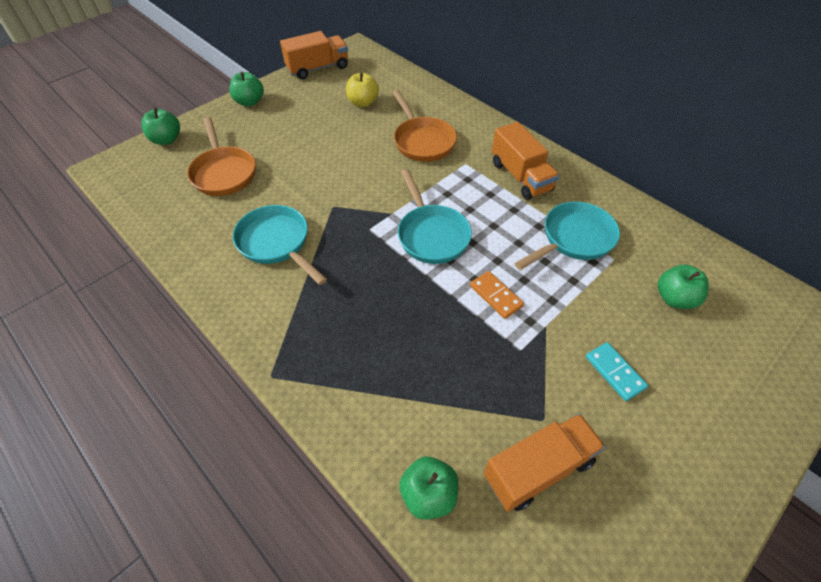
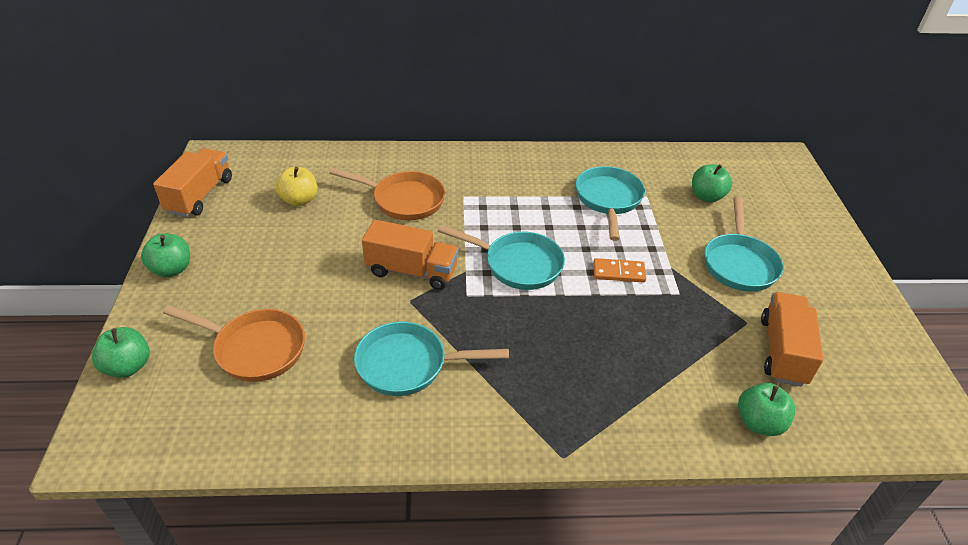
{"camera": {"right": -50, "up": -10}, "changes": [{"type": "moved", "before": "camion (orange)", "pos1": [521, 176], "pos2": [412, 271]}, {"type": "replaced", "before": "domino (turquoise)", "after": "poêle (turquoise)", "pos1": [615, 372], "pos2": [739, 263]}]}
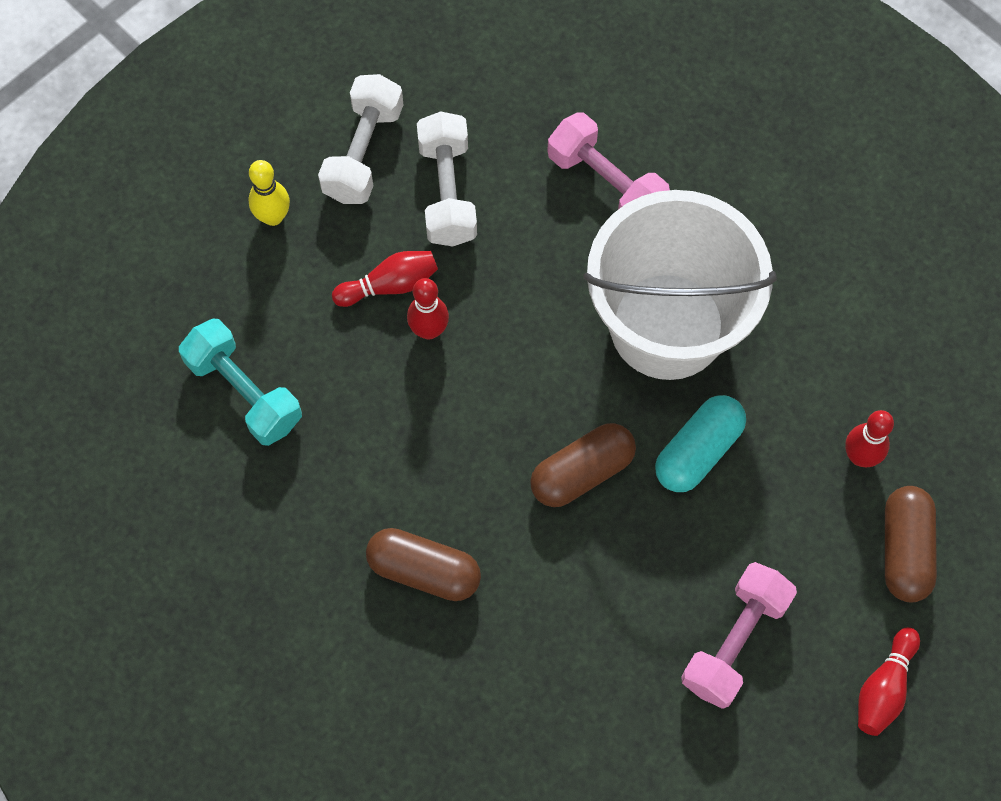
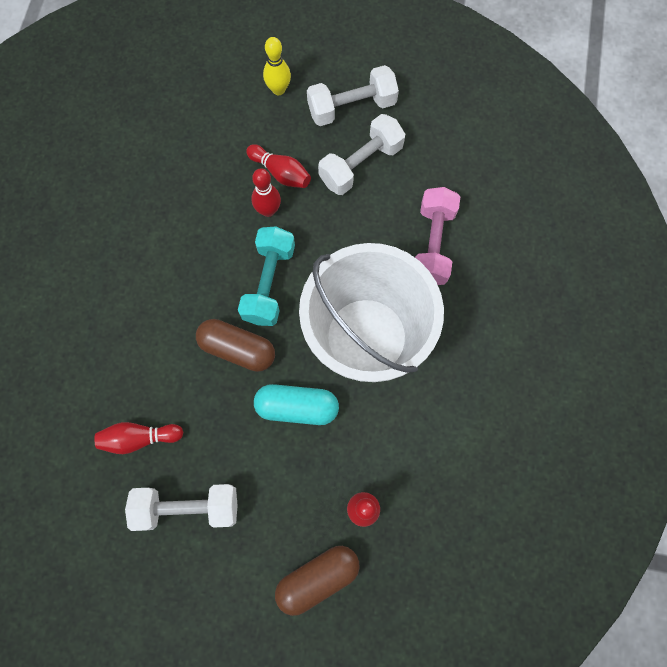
{"camera": {"right": 55, "up": 5}, "changes": [{"type": "moved", "before": "quille (rouge)", "pos1": [884, 688], "pos2": [139, 438]}, {"type": "recoloured", "before": "haltère (rose)", "after": "haltère (blanc)", "pos1": [735, 641], "pos2": [188, 507]}, {"type": "moved", "before": "haltère (turquoise)", "pos1": [244, 392], "pos2": [269, 283]}, {"type": "removed", "before": "gélule (marron)", "pos1": [424, 571]}]}
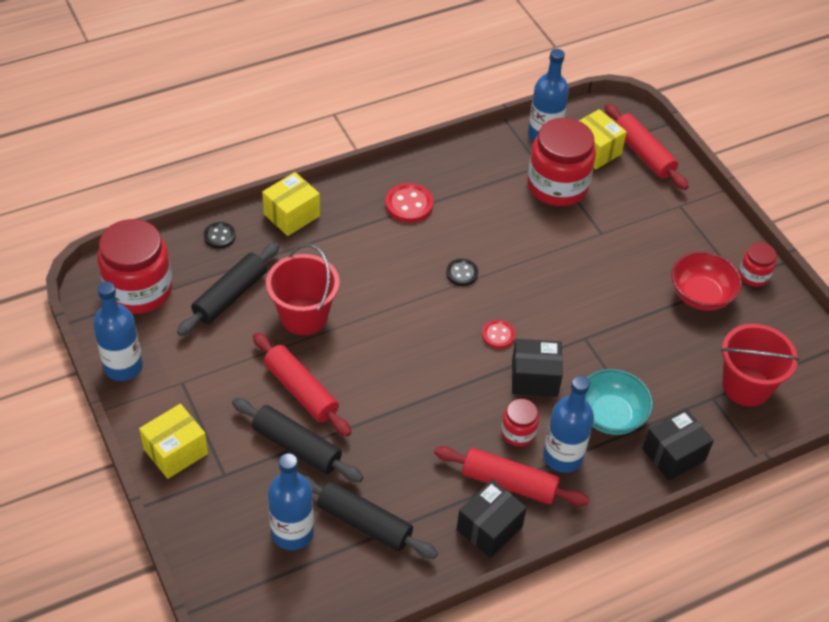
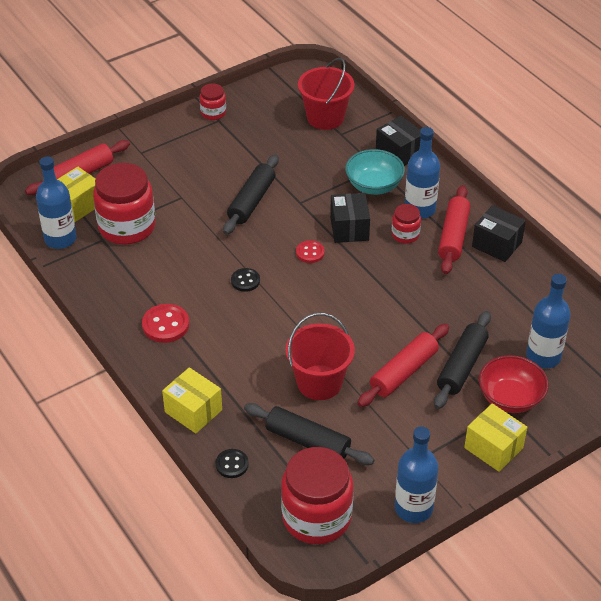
{"camera": {"right": -95, "up": -5}, "changes": [{"type": "moved", "before": "rouleau à pâtisserie (noir)", "pos1": [364, 523], "pos2": [252, 201]}, {"type": "moved", "before": "bol (rouge)", "pos1": [701, 295], "pos2": [510, 398]}]}
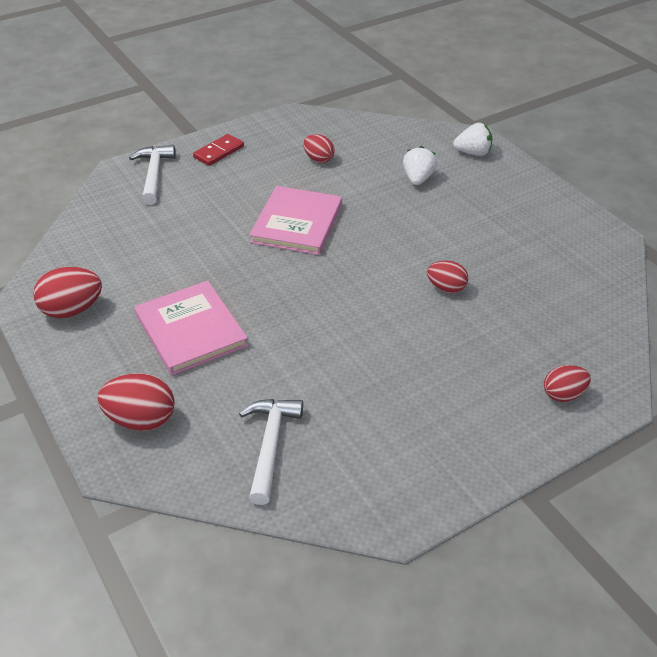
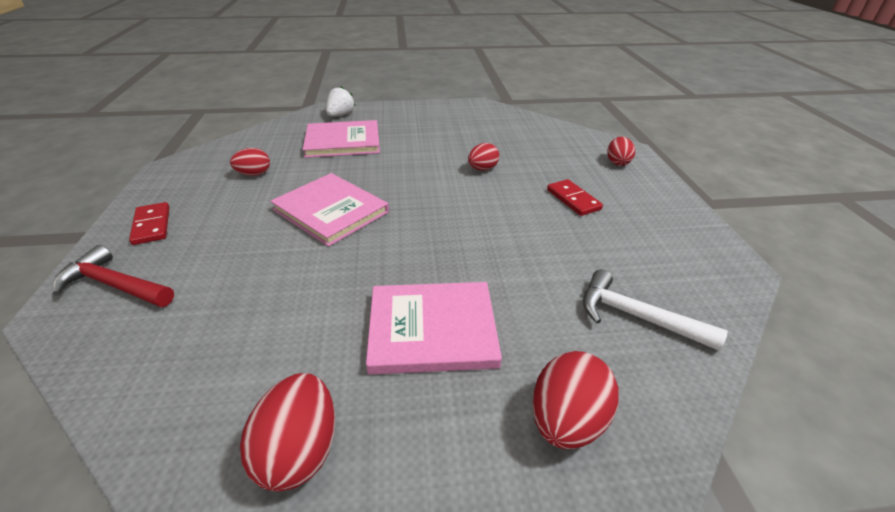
{"camera": {"right": -65, "up": -5}, "changes": [{"type": "recoloured", "before": "marteau (blanc)", "after": "marteau (rouge)", "pos1": [154, 174], "pos2": [114, 285]}, {"type": "replaced", "before": "fraise (blanc)", "after": "livre (rose)", "pos1": [418, 179], "pos2": [343, 142]}, {"type": "added", "after": "domino (rouge)", "pos2": [573, 199]}]}
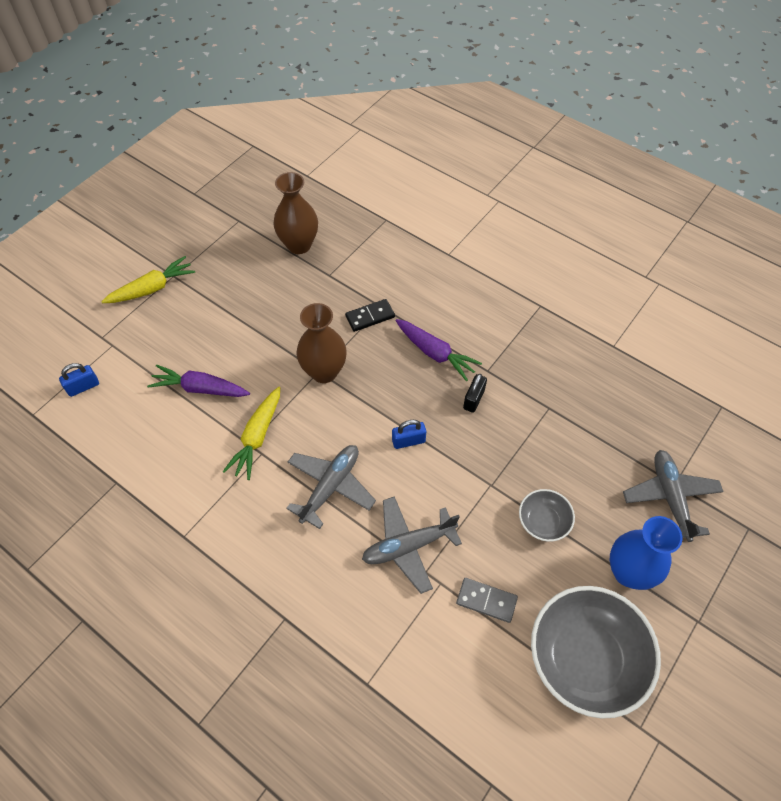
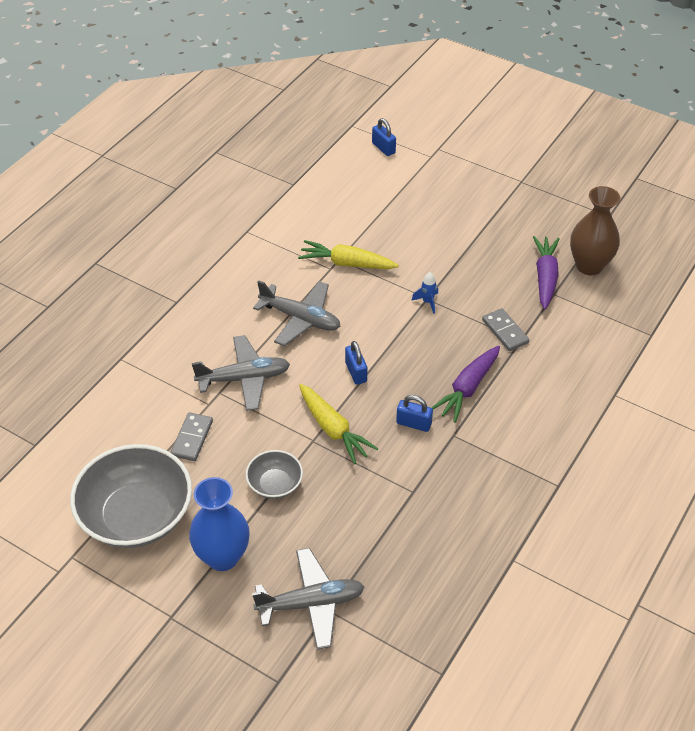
{"camera": {"right": 85, "up": -10}, "changes": [{"type": "turned", "before": "avion (gris)", "pos1": [408, 546], "pos2": [244, 379], "turn": 105}, {"type": "moved", "before": "carotte (jaune)", "pos1": [152, 288], "pos2": [333, 429]}, {"type": "recoloured", "before": "cadenas (noir)", "after": "cadenas (bleu)", "pos1": [474, 399], "pos2": [413, 424]}, {"type": "replaced", "before": "vase (marron)", "after": "fusée (bleu)", "pos1": [324, 372], "pos2": [427, 302]}, {"type": "recoloured", "before": "domino (noir)", "after": "domino (gris)", "pos1": [370, 316], "pos2": [505, 331]}, {"type": "moved", "before": "carotte (violet)", "pos1": [200, 388], "pos2": [545, 277]}]}
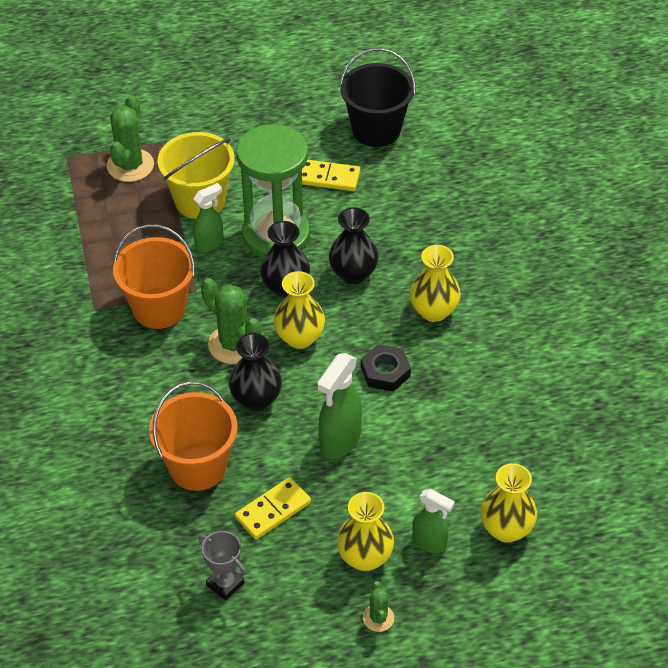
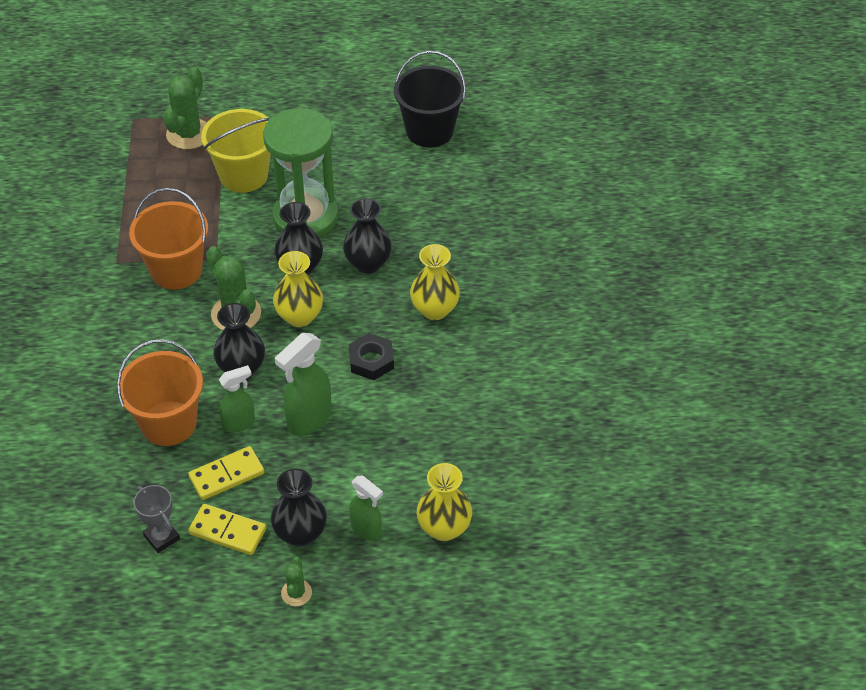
{"camera": {"right": 10, "up": 0}, "changes": [{"type": "moved", "before": "domino (jaune)", "pos1": [328, 177], "pos2": [228, 531]}, {"type": "moved", "before": "vaporisateur (vert)", "pos1": [209, 243], "pos2": [239, 423]}, {"type": "recoloured", "before": "vase (jaune)", "after": "vase (noir)", "pos1": [365, 557], "pos2": [300, 533]}]}
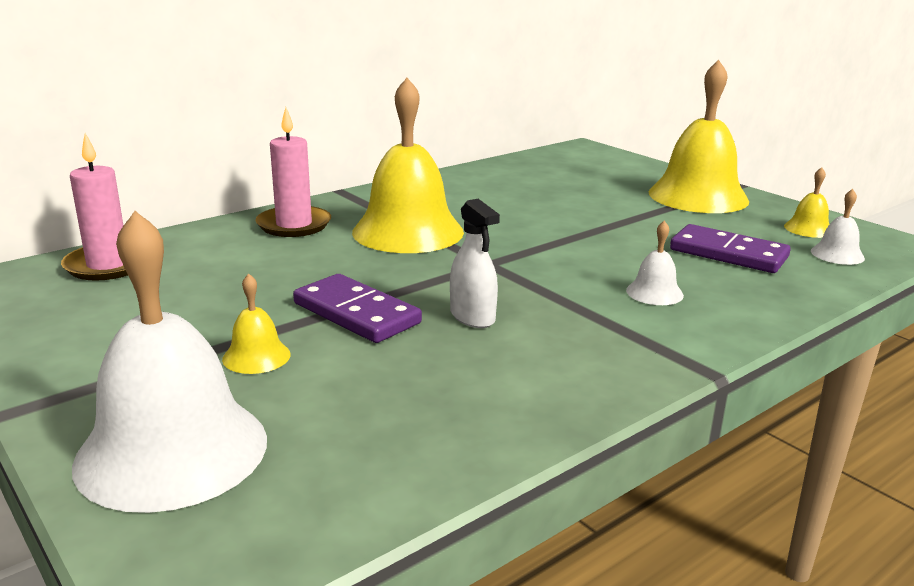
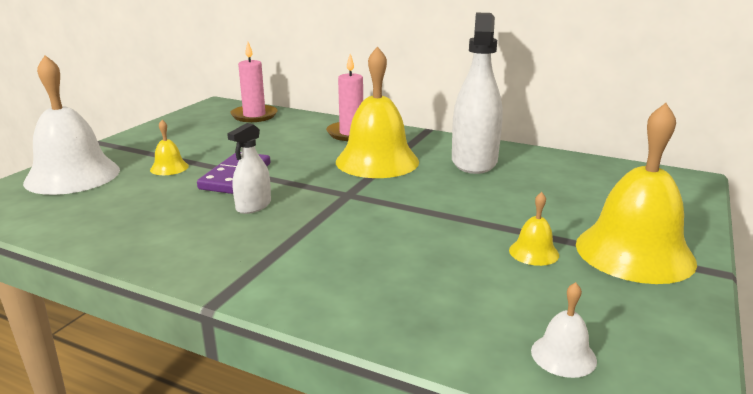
{"camera": {"right": 65, "up": 0}, "changes": [{"type": "added", "after": "vaporisateur (blanc)", "pos2": [474, 161]}, {"type": "moved", "before": "cloche (jaune)", "pos1": [808, 229], "pos2": [533, 252]}, {"type": "removed", "before": "cloche (blanc)", "pos1": [654, 292]}, {"type": "removed", "before": "domino (violet)", "pos1": [728, 254]}]}
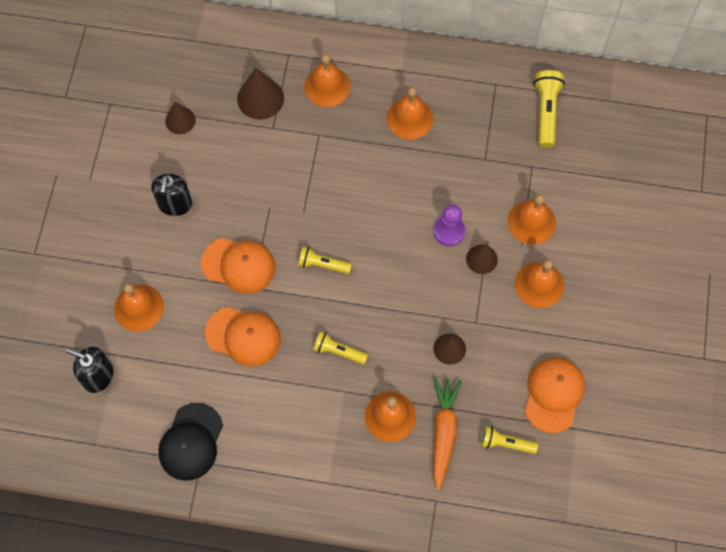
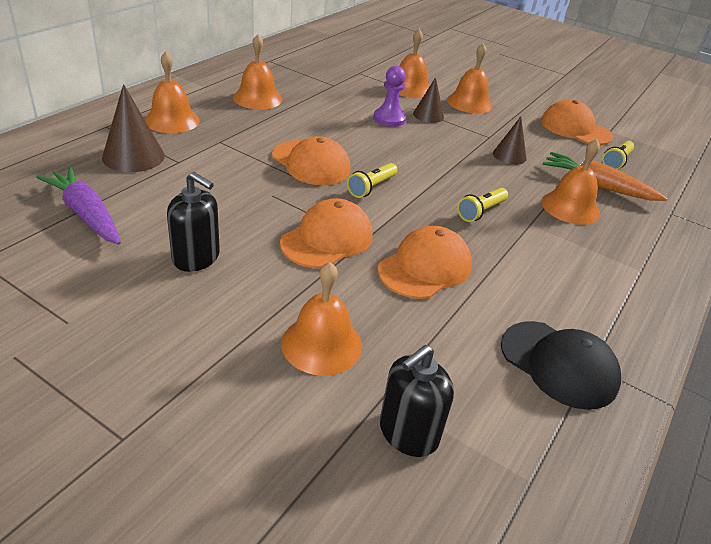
{"camera": {"right": -70, "up": -30}, "changes": [{"type": "replaced", "before": "cône (marron)", "after": "carotte (violet)", "pos1": [180, 120], "pos2": [86, 214]}, {"type": "added", "after": "casquette (orange)", "pos2": [311, 163]}, {"type": "removed", "before": "lampe de poche (jaune)", "pos1": [546, 112]}]}
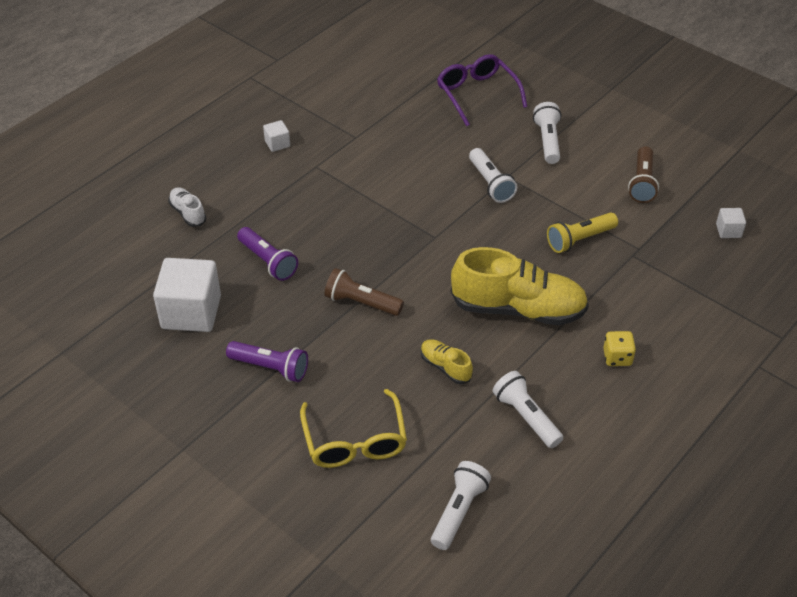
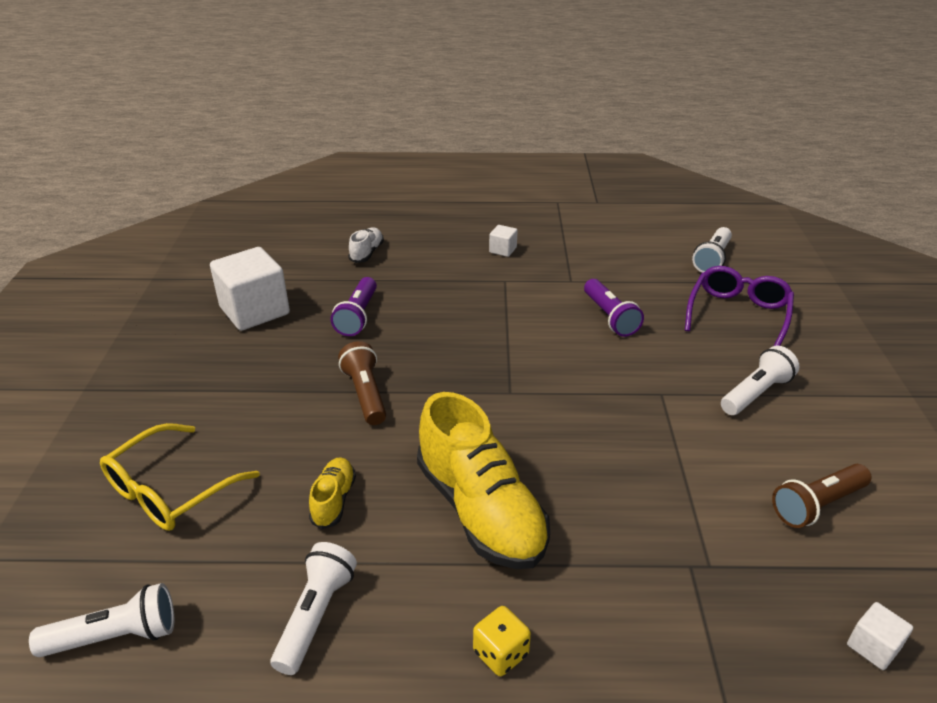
{"camera": {"right": 50, "up": -10}, "changes": [{"type": "moved", "before": "lampe de poche (violet)", "pos1": [271, 368], "pos2": [610, 317]}, {"type": "moved", "before": "lampe de poche (blanc)", "pos1": [491, 183], "pos2": [712, 259]}, {"type": "removed", "before": "lampe de poche (jaune)", "pos1": [579, 240]}]}
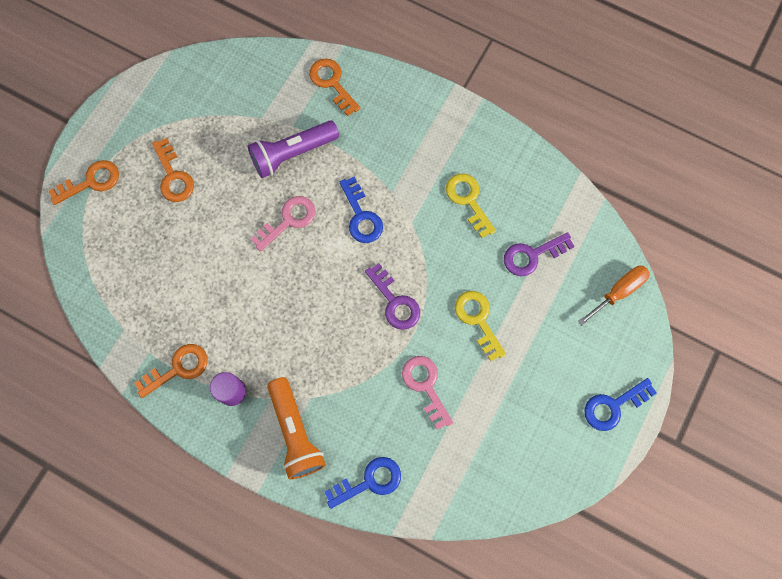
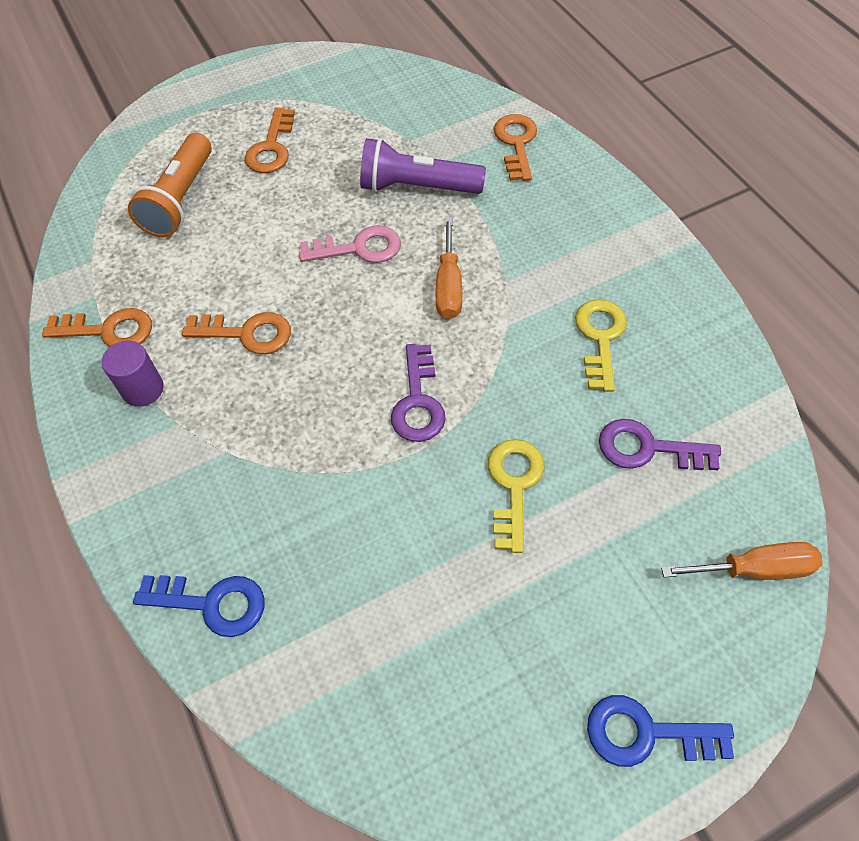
{"camera": {"right": 35, "up": -15}, "changes": [{"type": "moved", "before": "lampe de poche (orange)", "pos1": [295, 432], "pos2": [180, 199]}, {"type": "moved", "before": "clé (orange)", "pos1": [90, 182], "pos2": [246, 333]}, {"type": "replaced", "before": "clé (bleu)", "after": "tournevis (orange)", "pos1": [361, 216], "pos2": [448, 286]}, {"type": "removed", "before": "clé (rose)", "pos1": [425, 386]}]}
